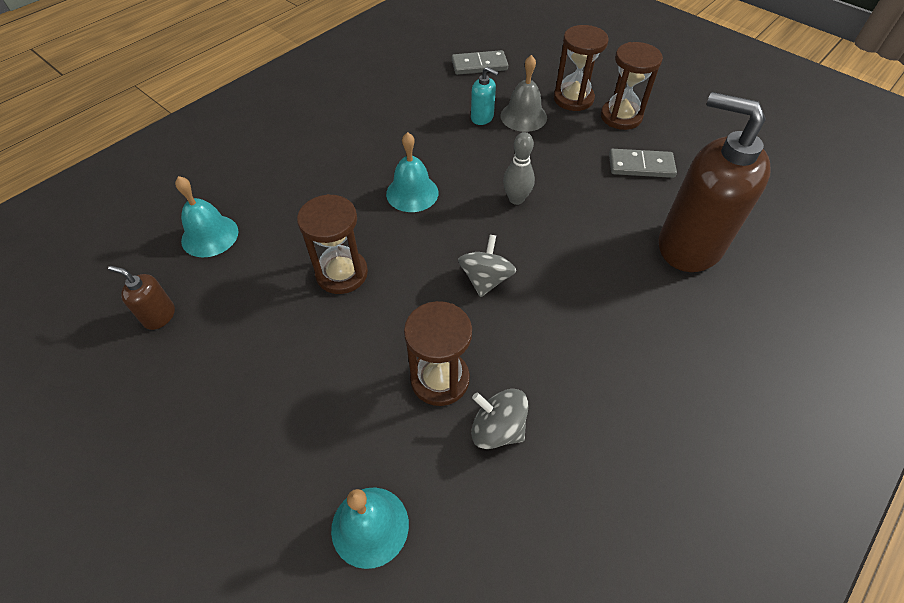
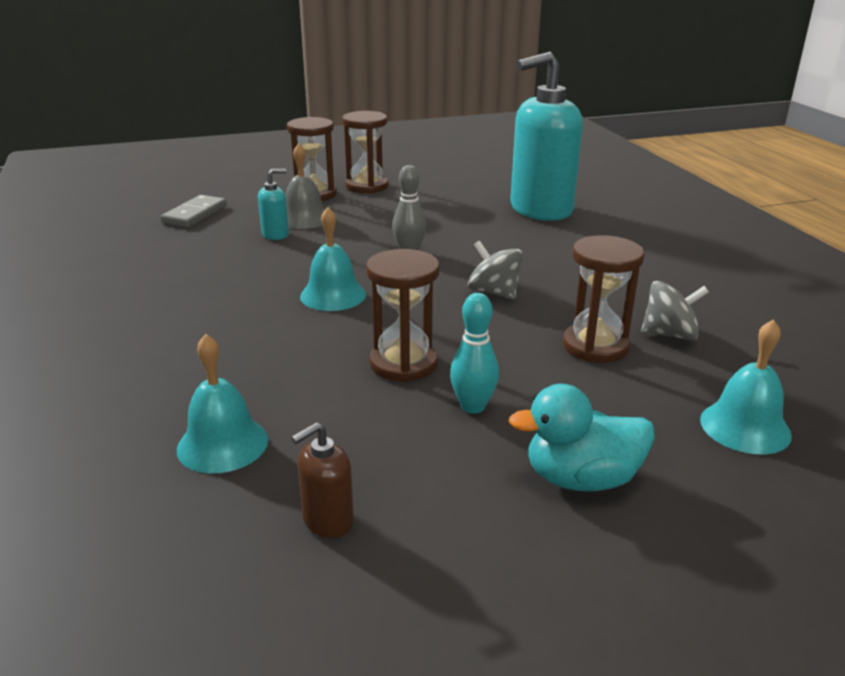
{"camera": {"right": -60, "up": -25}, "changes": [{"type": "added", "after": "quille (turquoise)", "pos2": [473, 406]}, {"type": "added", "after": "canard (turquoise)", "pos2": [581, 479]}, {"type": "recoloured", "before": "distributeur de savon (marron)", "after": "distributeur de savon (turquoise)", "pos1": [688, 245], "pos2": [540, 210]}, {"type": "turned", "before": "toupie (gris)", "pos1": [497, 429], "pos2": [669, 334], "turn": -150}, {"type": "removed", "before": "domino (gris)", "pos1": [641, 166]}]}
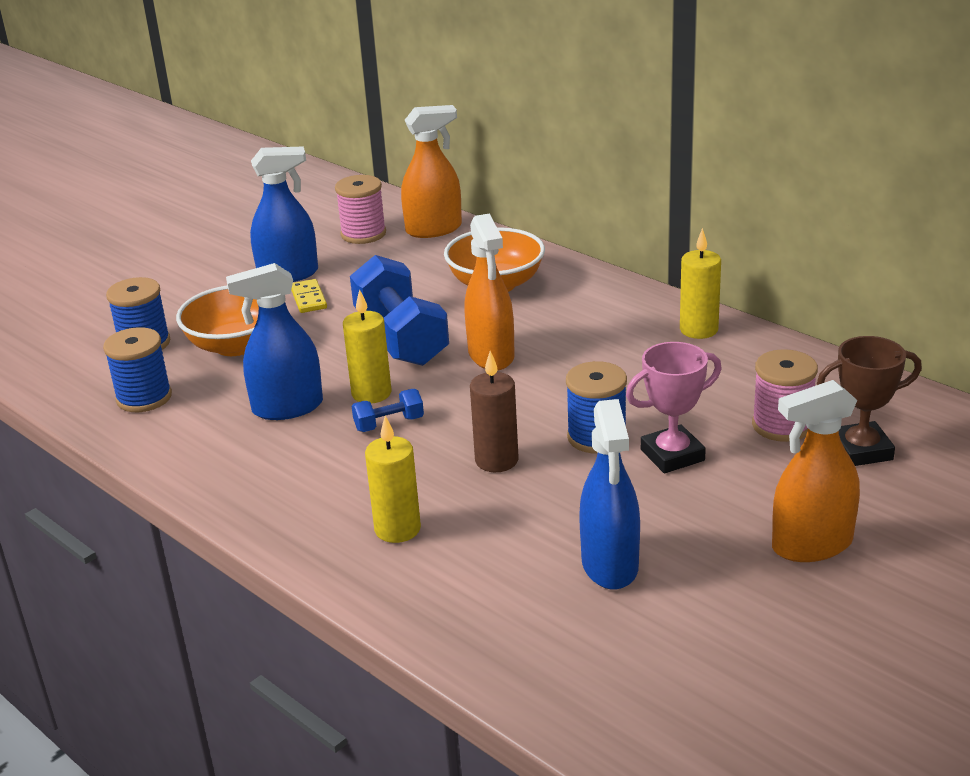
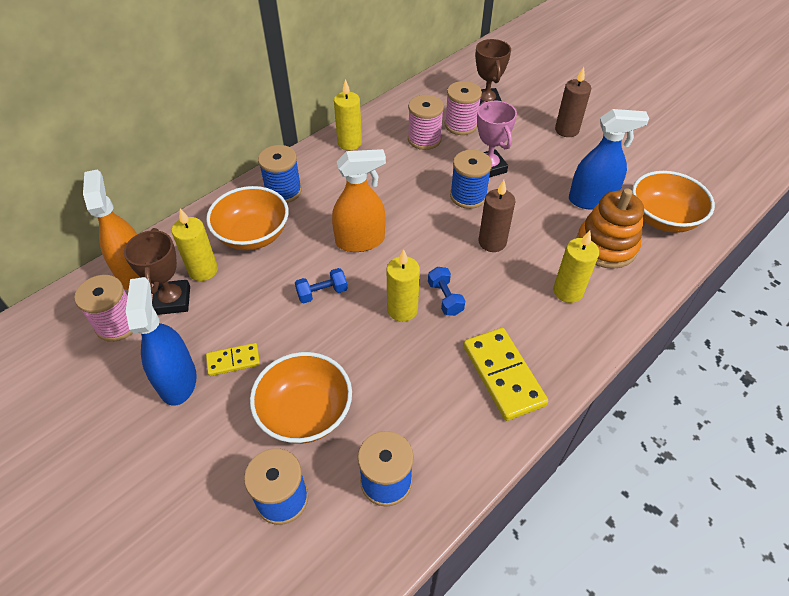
{"camera": {"right": -90, "up": 20}, "changes": [{"type": "added", "after": "trophée (marron)", "pos2": [172, 300]}, {"type": "added", "after": "bougie (jaune)", "pos2": [203, 270]}, {"type": "added", "after": "bobine (bleu)", "pos2": [283, 191]}, {"type": "resized", "before": "haltère (bleu)", "pos1": [401, 338], "pos2": [322, 293], "scale": 0.46}, {"type": "added", "after": "bobine (rose)", "pos2": [424, 139]}, {"type": "added", "after": "domino (jaune)", "pos2": [503, 375]}, {"type": "replaced", "before": "vaporisateur (orange)", "after": "bougie (marron)", "pos1": [811, 545], "pos2": [566, 130]}, {"type": "added", "after": "jouet à empiler (orange)", "pos2": [606, 246]}, {"type": "added", "after": "bol (orange)", "pos2": [662, 219]}, {"type": "removed", "before": "vaporisateur (bleu)", "pos1": [287, 408]}]}
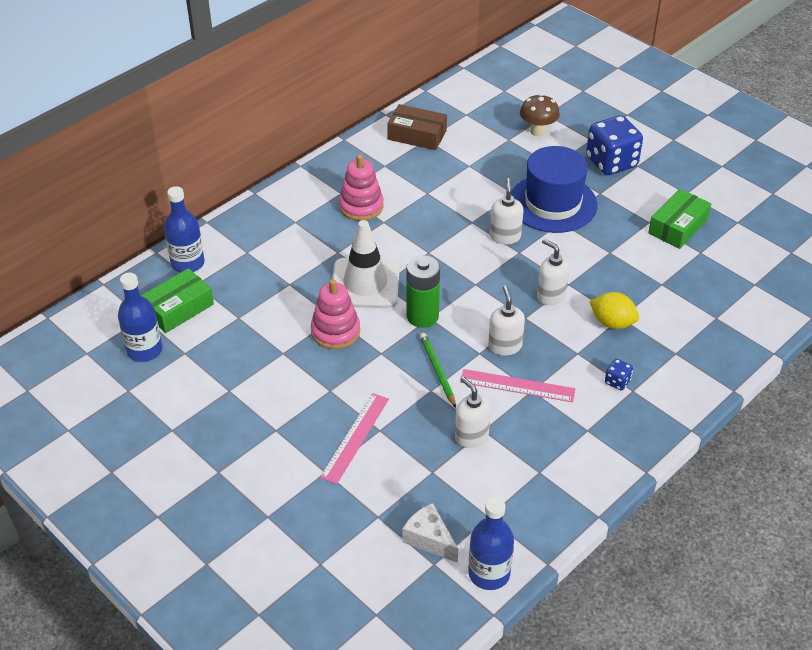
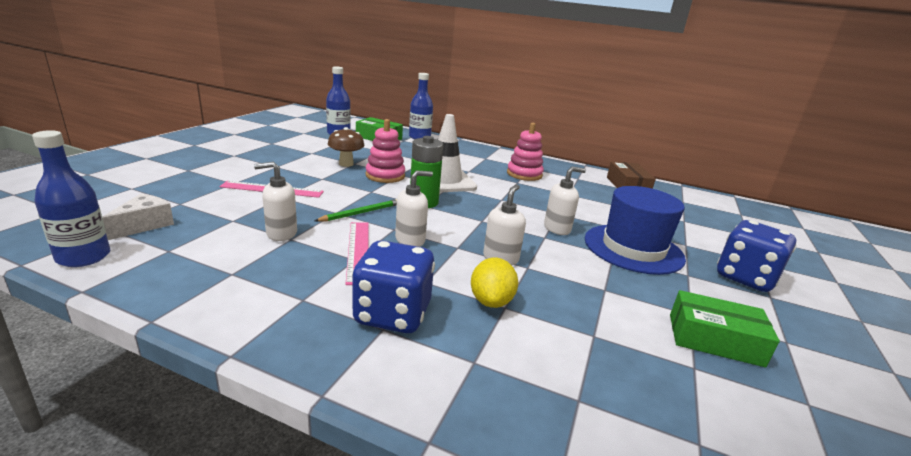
{"camera": {"right": 65, "up": -20}, "changes": [{"type": "turned", "before": "distributeur de savon (blanc)", "pos1": [471, 436], "pos2": [281, 233], "turn": -135}, {"type": "moved", "before": "champignon (marron)", "pos1": [537, 131], "pos2": [346, 164]}, {"type": "resized", "before": "dé (bleu)", "pos1": [617, 382], "pos2": [392, 314], "scale": 2.32}]}
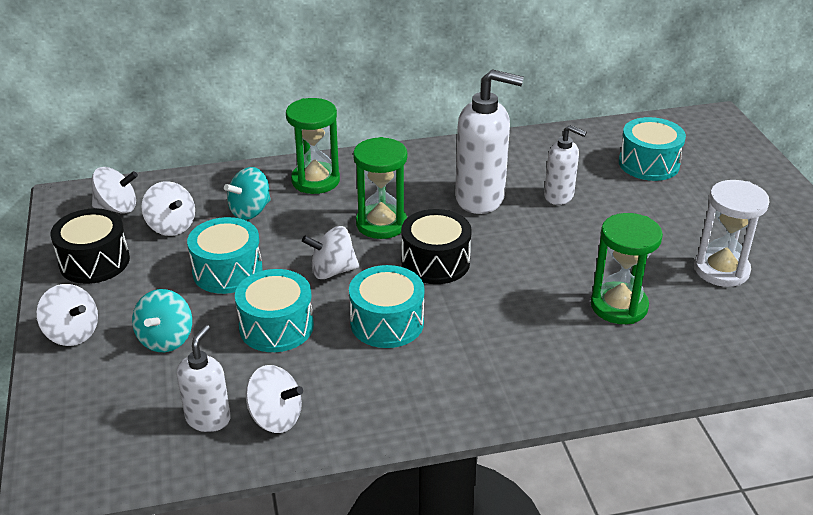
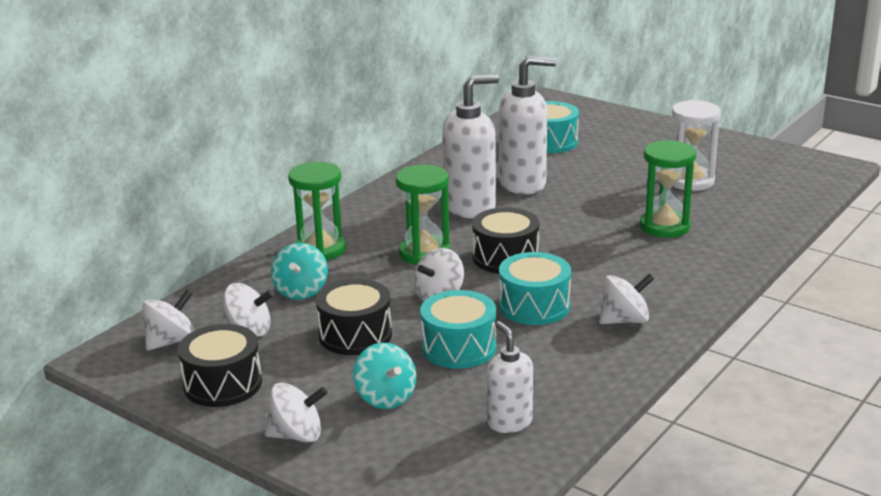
{"camera": {"right": -40, "up": -10}, "changes": [{"type": "recoloured", "before": "tambour (turquoise)", "after": "tambour (noir)", "pos1": [227, 271], "pos2": [355, 335]}, {"type": "resized", "before": "distributeur de savon (blanc)", "pos1": [559, 196], "pos2": [523, 184], "scale": 1.72}, {"type": "moved", "before": "toupie (blanc)", "pos1": [275, 418], "pos2": [624, 320]}]}
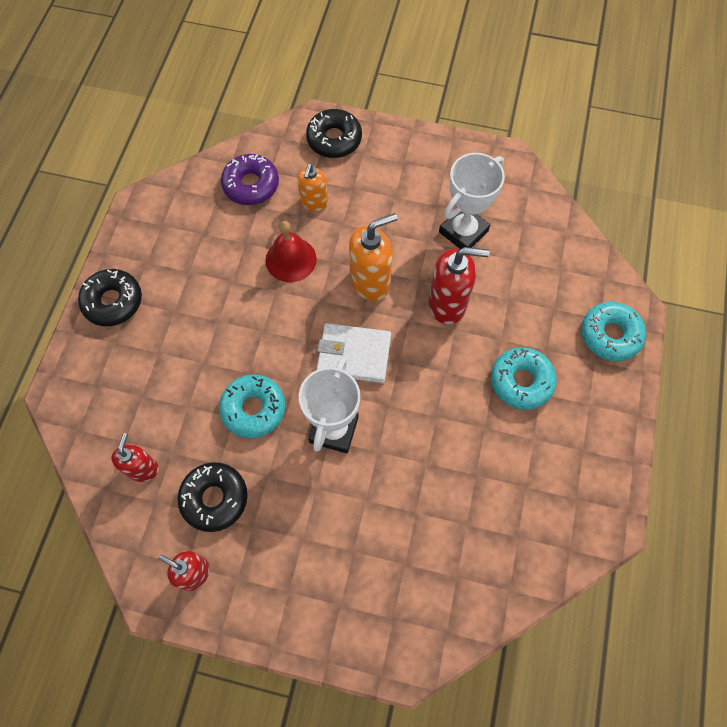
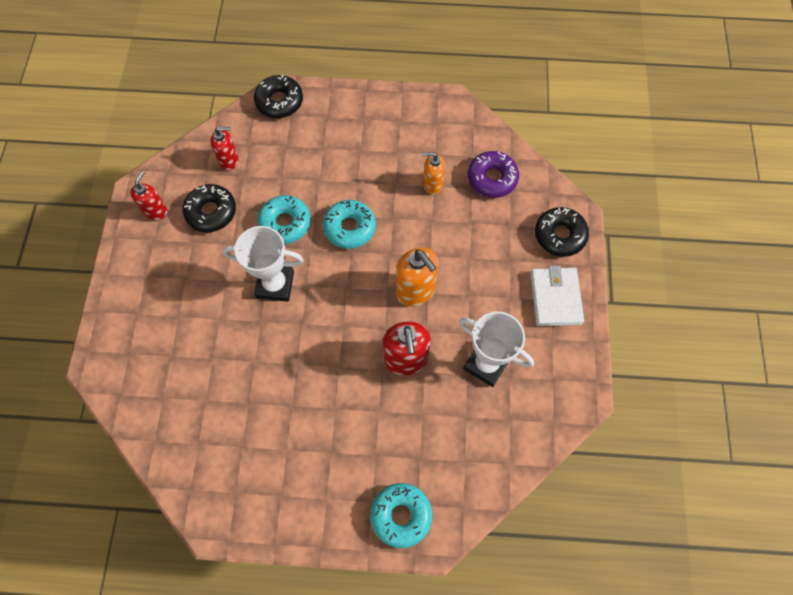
{"camera": {"right": 80, "up": 0}, "changes": [{"type": "moved", "before": "beignet (noir)", "pos1": [113, 301], "pos2": [279, 101]}, {"type": "moved", "before": "beignet (turquoise)", "pos1": [521, 381], "pos2": [349, 228]}, {"type": "moved", "before": "distributeur de savon (orange)", "pos1": [314, 202], "pos2": [432, 184]}, {"type": "moved", "before": "portefeuille (blanc)", "pos1": [354, 355], "pos2": [555, 298]}, {"type": "removed", "before": "cloche (rouge)", "pos1": [291, 259]}]}
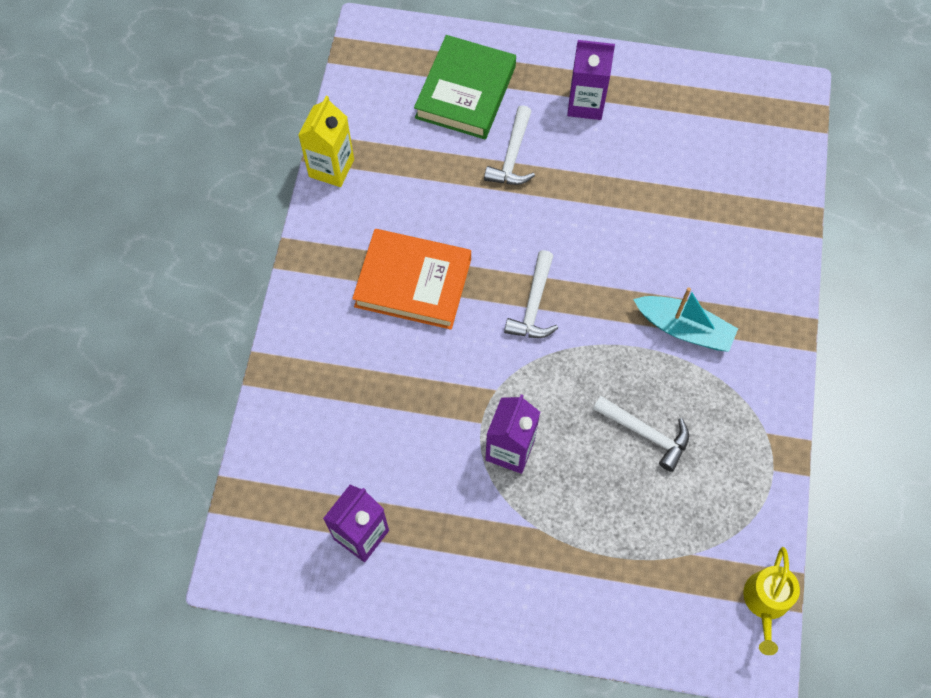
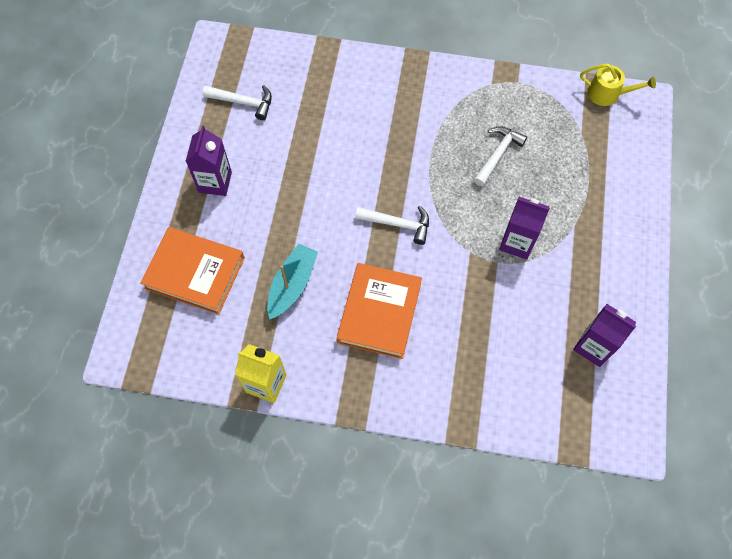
{"camera": {"right": -90, "up": 0}, "changes": [{"type": "recoloured", "before": "livre (vert)", "after": "livre (orange)", "pos1": [465, 92], "pos2": [195, 273]}, {"type": "moved", "before": "marteau (blanc)", "pos1": [512, 156], "pos2": [243, 102]}, {"type": "moved", "before": "bateau (turquoise)", "pos1": [684, 329], "pos2": [292, 285]}]}
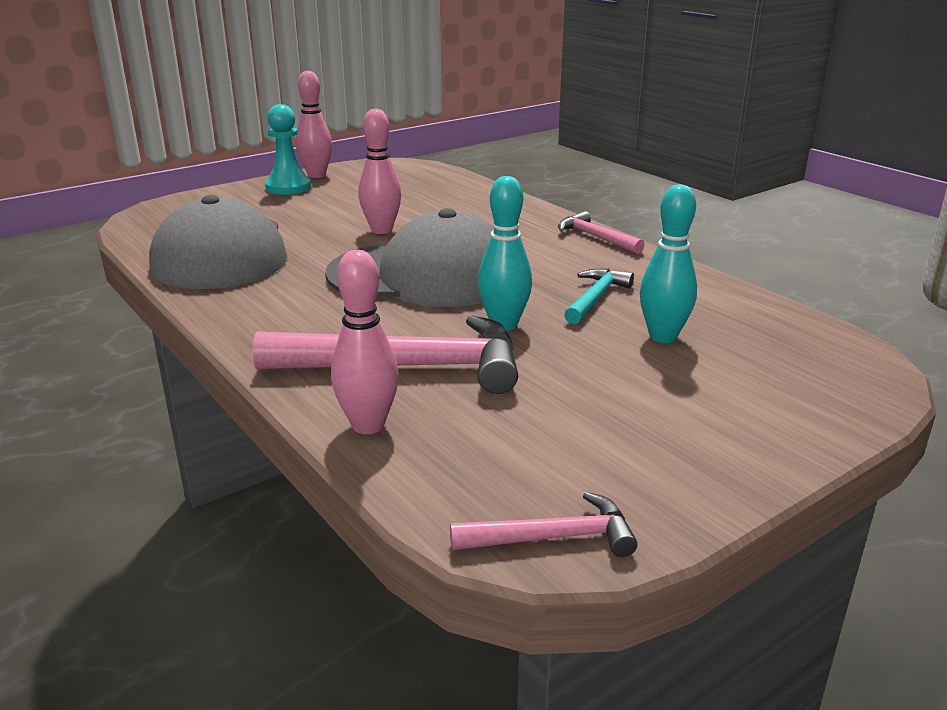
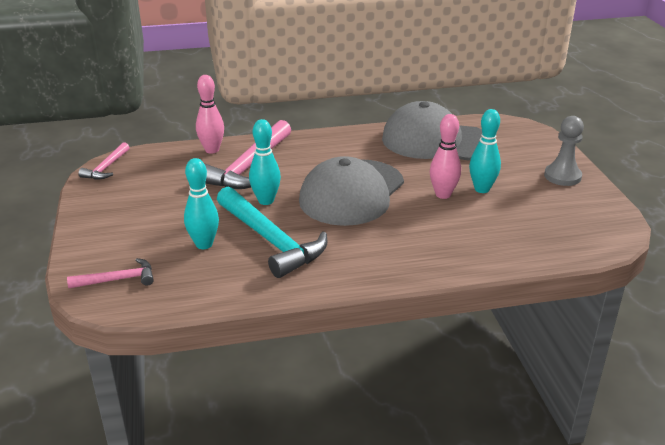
{"camera": {"right": 115, "up": 5}, "changes": [{"type": "moved", "before": "marteau (rose)", "pos1": [596, 237], "pos2": [117, 280]}, {"type": "resized", "before": "marteau (turquoise)", "pos1": [595, 298], "pos2": [270, 240], "scale": 1.94}, {"type": "added", "after": "quille (turquoise)", "pos2": [482, 189]}, {"type": "recoloured", "before": "pion (turquoise)", "after": "pion (gris)", "pos1": [288, 187], "pos2": [562, 176]}, {"type": "removed", "before": "quille (rose)", "pos1": [316, 175]}]}
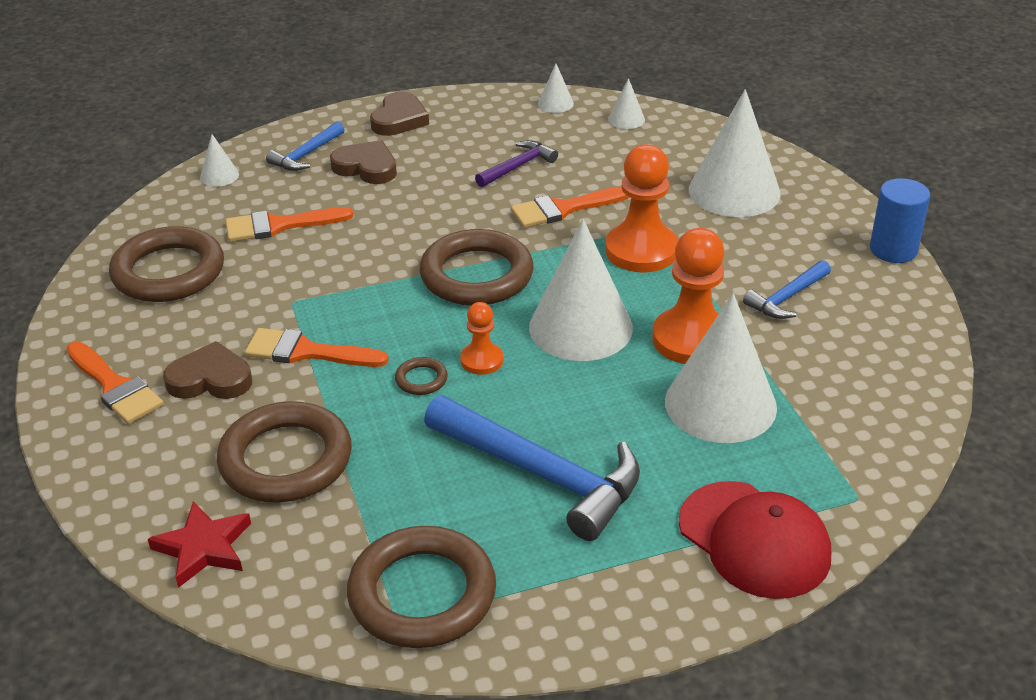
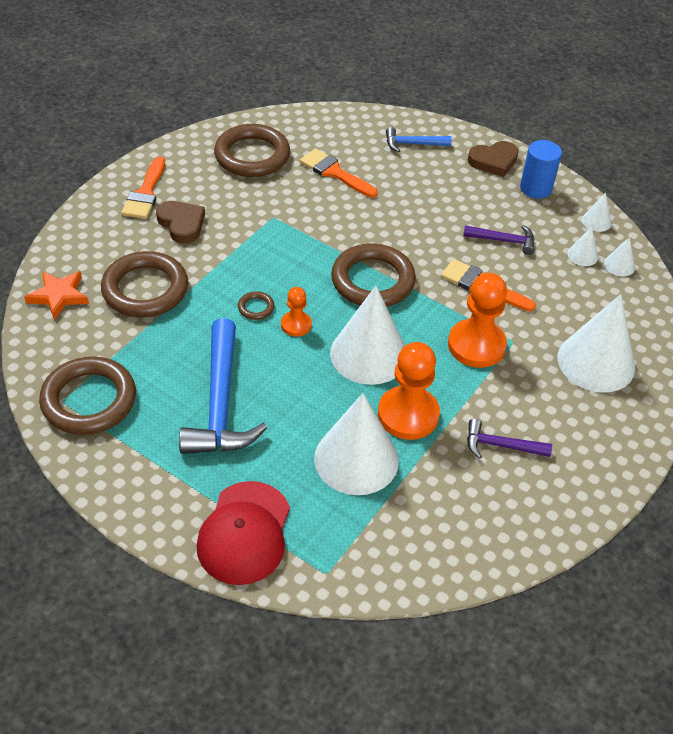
{"camera": {"right": 50, "up": 10}, "changes": [{"type": "recoloured", "before": "étoile (rouge)", "after": "étoile (orange)", "pos1": [203, 548], "pos2": [58, 296]}, {"type": "recoloured", "before": "marteau (bleu)", "after": "marteau (violet)", "pos1": [787, 298], "pos2": [500, 445]}, {"type": "moved", "before": "cylindre (bleu)", "pos1": [893, 250], "pos2": [535, 188]}, {"type": "moved", "before": "cône (blanc)", "pos1": [219, 176], "pos2": [582, 255]}, {"type": "removed", "before": "pinceau (orange)", "pos1": [306, 352]}, {"type": "removed", "before": "cœur (marron)", "pos1": [366, 167]}]}
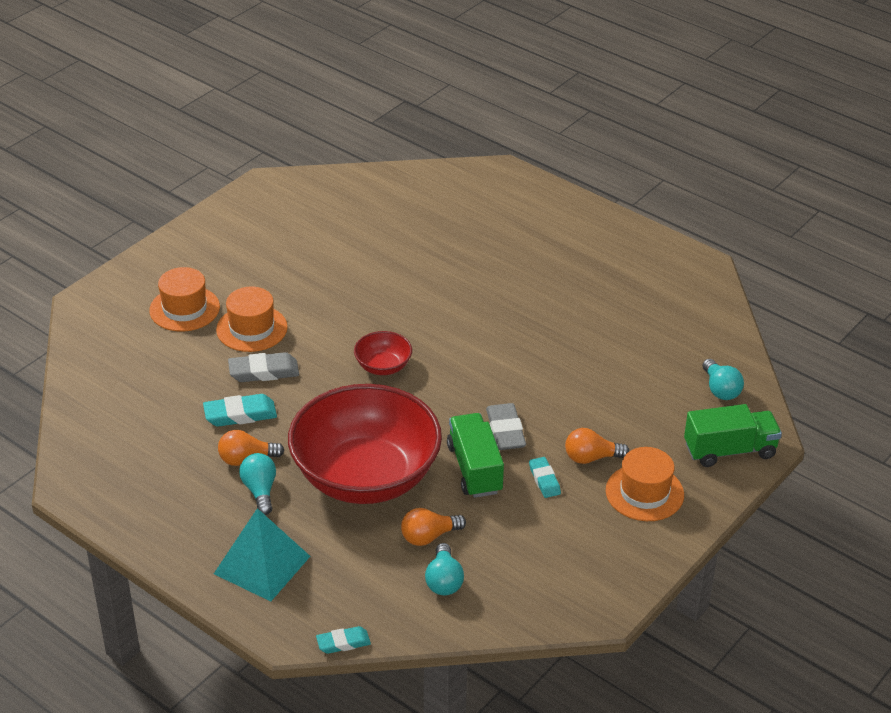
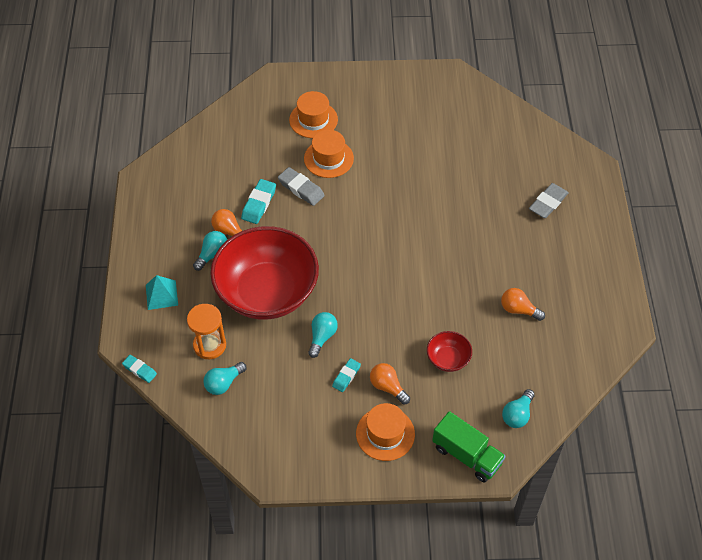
{"camera": {"right": 50, "up": 15}, "changes": [{"type": "resized", "before": "pyramide (turquoise)", "pos1": [262, 564], "pos2": [161, 295], "scale": 0.66}, {"type": "added", "after": "sablier (orange)", "pos2": [209, 345]}, {"type": "turned", "before": "gomme (turquoise)", "pos1": [240, 414], "pos2": [259, 204], "turn": 75}, {"type": "replaced", "before": "camion (vert)", "after": "ampoule (turquoise)", "pos1": [474, 469], "pos2": [322, 337]}, {"type": "moved", "before": "bol (rouge)", "pos1": [383, 366], "pos2": [448, 359]}, {"type": "moved", "before": "ampoule (orange)", "pos1": [429, 536], "pos2": [518, 310]}, {"type": "moved", "before": "gomme (gris)", "pos1": [505, 431], "pos2": [548, 203]}]}
